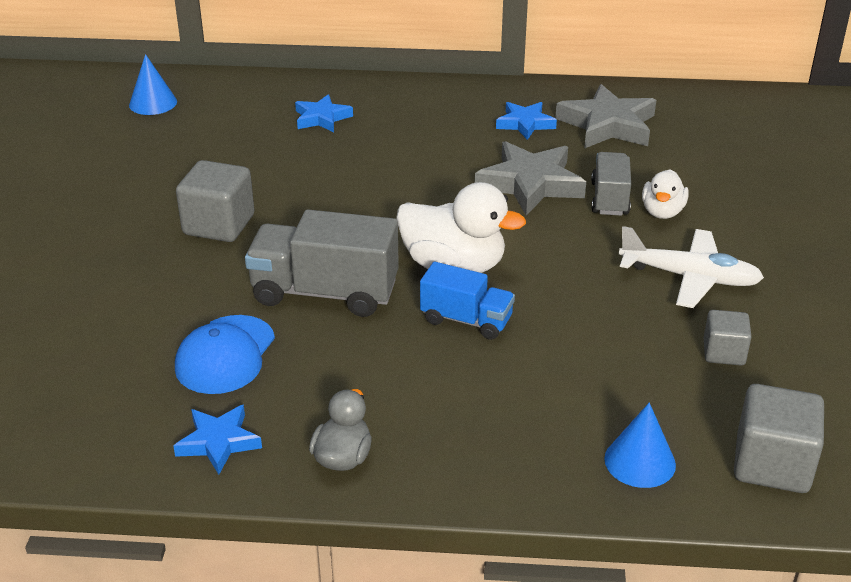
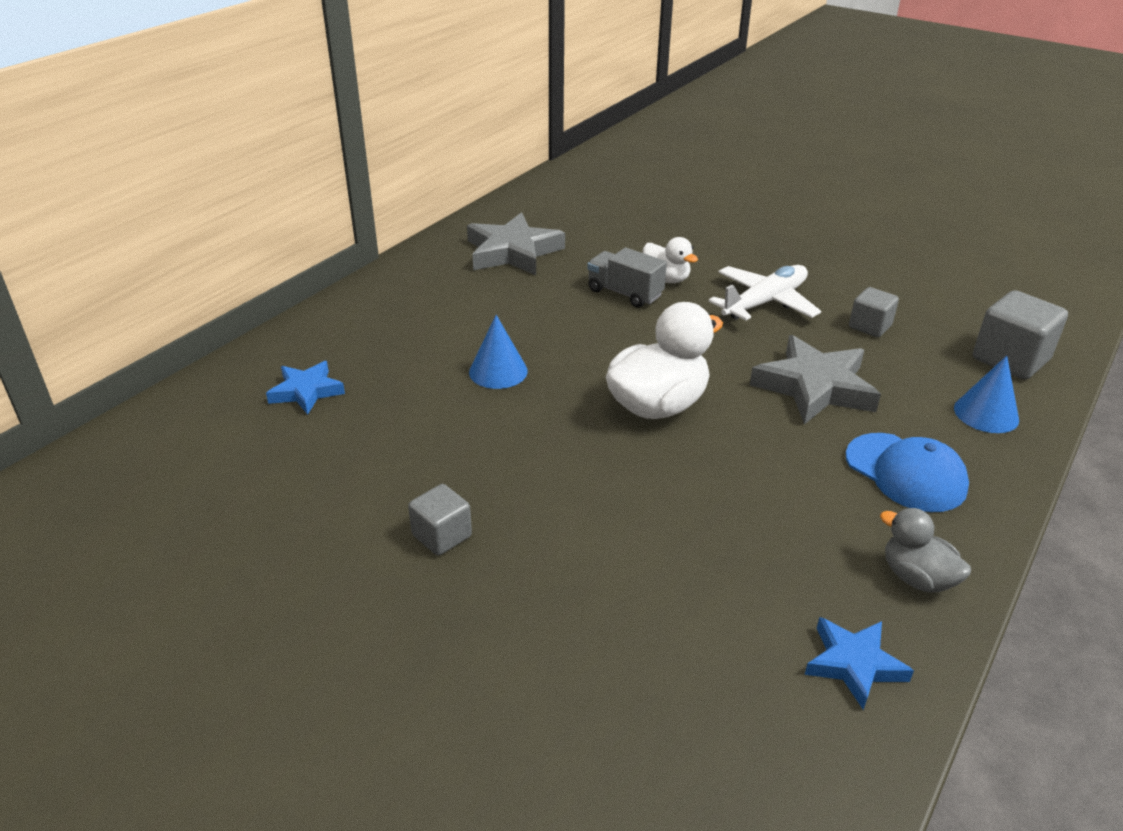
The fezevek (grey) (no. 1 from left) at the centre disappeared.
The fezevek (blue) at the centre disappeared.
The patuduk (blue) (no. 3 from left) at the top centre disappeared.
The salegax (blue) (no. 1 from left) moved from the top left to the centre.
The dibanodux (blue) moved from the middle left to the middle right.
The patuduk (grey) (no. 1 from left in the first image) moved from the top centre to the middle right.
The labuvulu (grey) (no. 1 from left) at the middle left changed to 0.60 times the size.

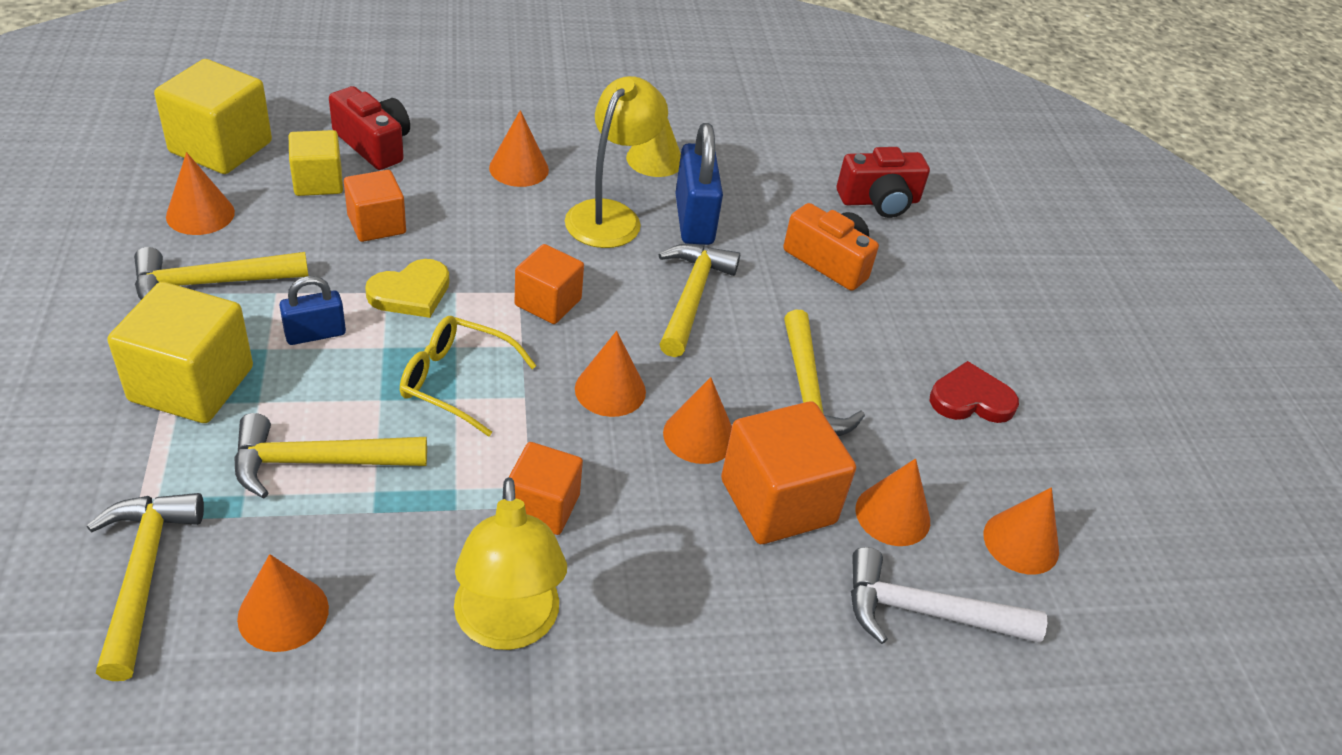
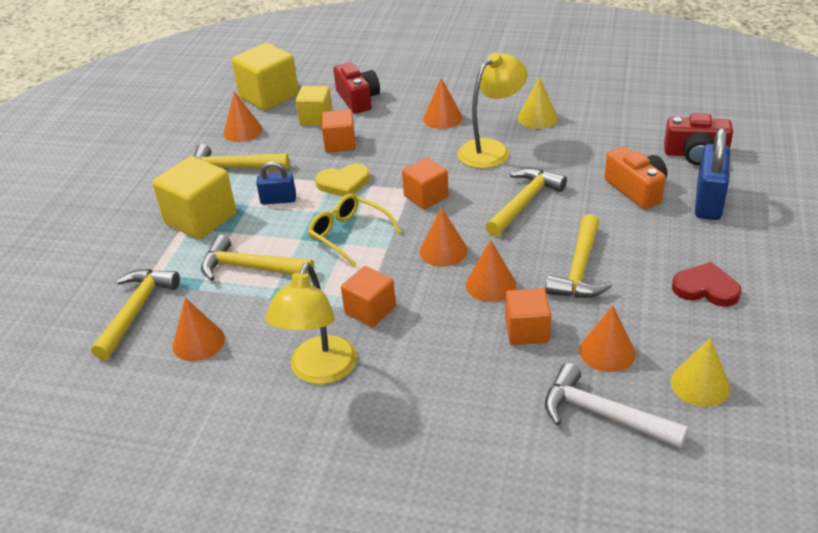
The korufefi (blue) (no. 2 from left) moved from the top centre to the top right.
The salegax (orange) (no. 7 from left) at the bottom right became the salegax (yellow) (no. 2 from left) at the bottom right.
The labuvulu (orange) (no. 4 from left) at the centre changed to 0.62 times the size.

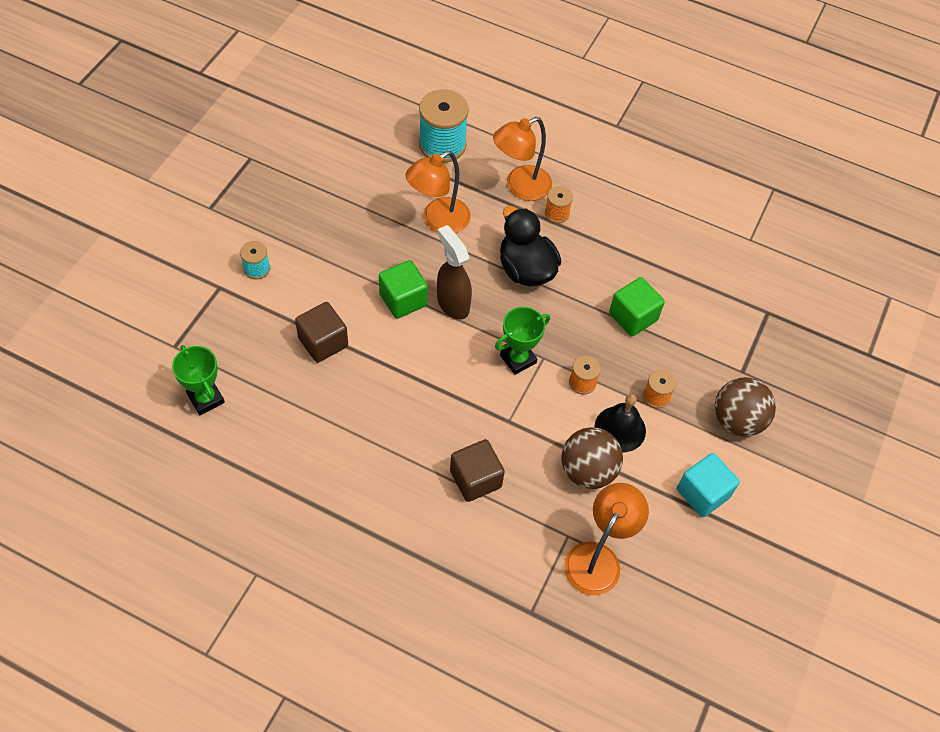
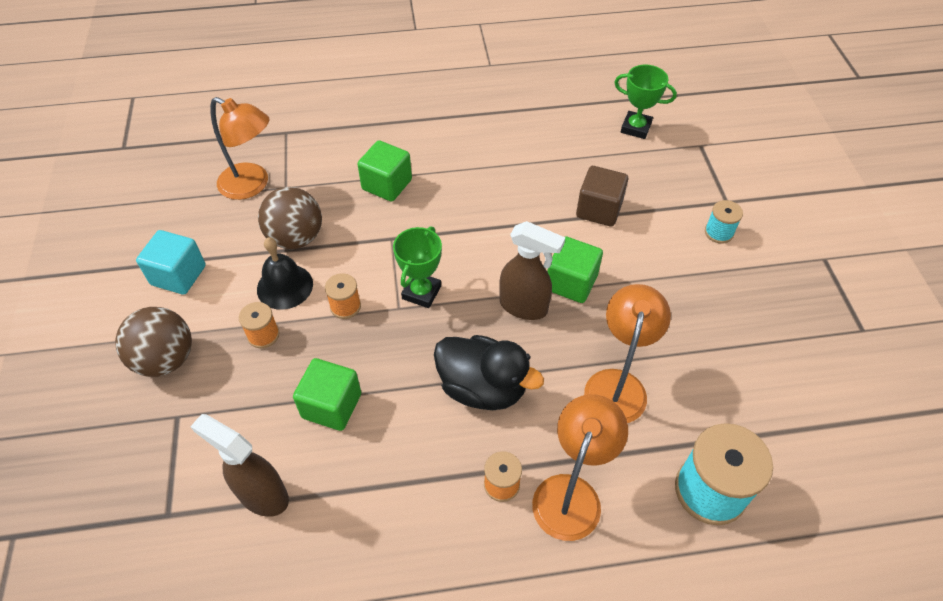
The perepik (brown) (no. 1 from left) at the bottom left appeared.
The labuvulu (brown) (no. 2 from left) at the centre became the labuvulu (green) (no. 2 from left) at the top centre.
The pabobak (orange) (no. 3 from left in the first image) at the bottom centre turned 60 degrees counterclockwise.

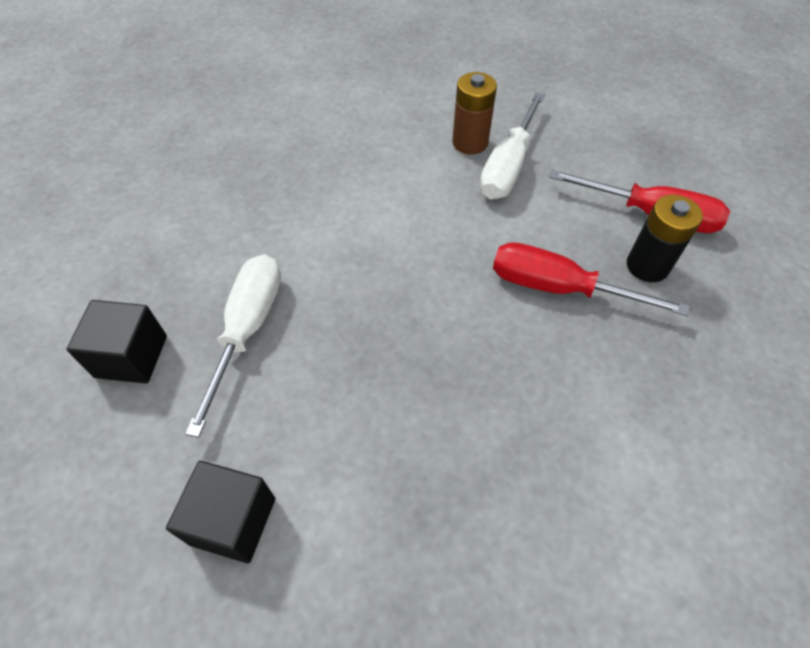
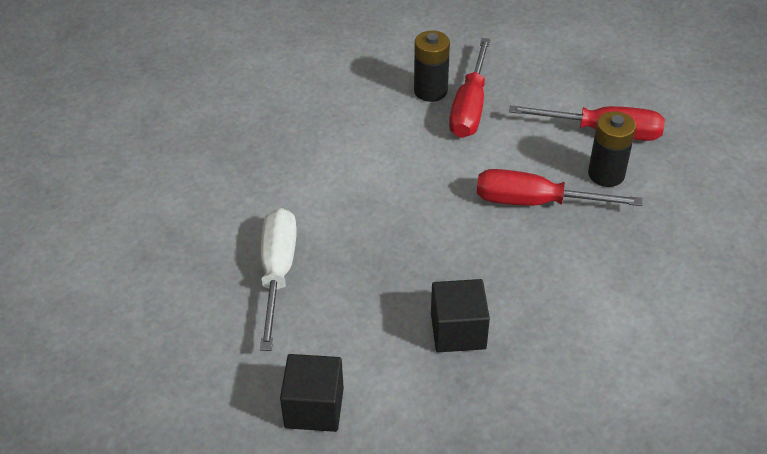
The labuvulu (black) (no. 1 from left in the first image) moved from the middle left to the bottom centre.
The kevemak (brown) at the top centre became the kevemak (black) (no. 1 from left) at the top centre.
The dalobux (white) (no. 2 from left) at the top centre became the dalobux (red) (no. 1 from left) at the top centre.

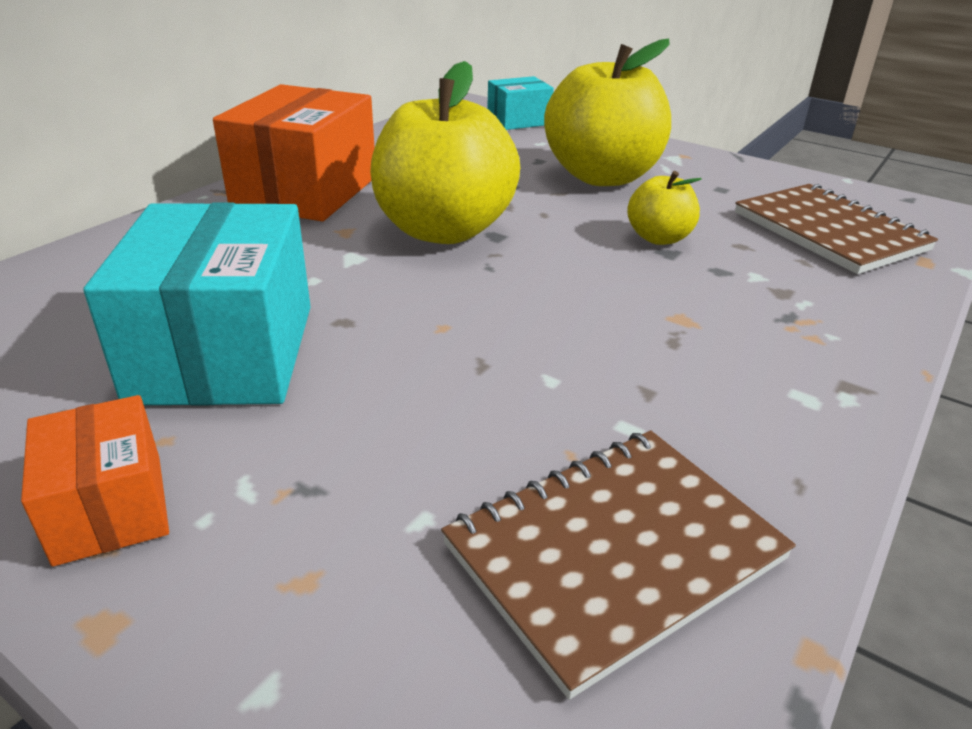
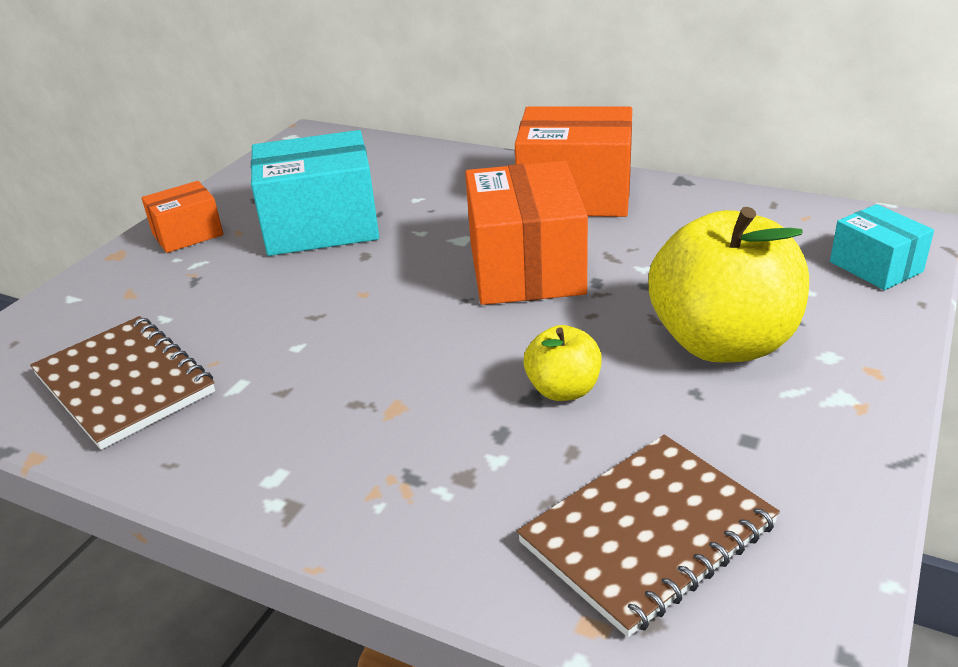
The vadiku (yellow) (no. 1 from left) at the top centre was replaced by the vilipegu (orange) (no. 2 from left) at the centre.

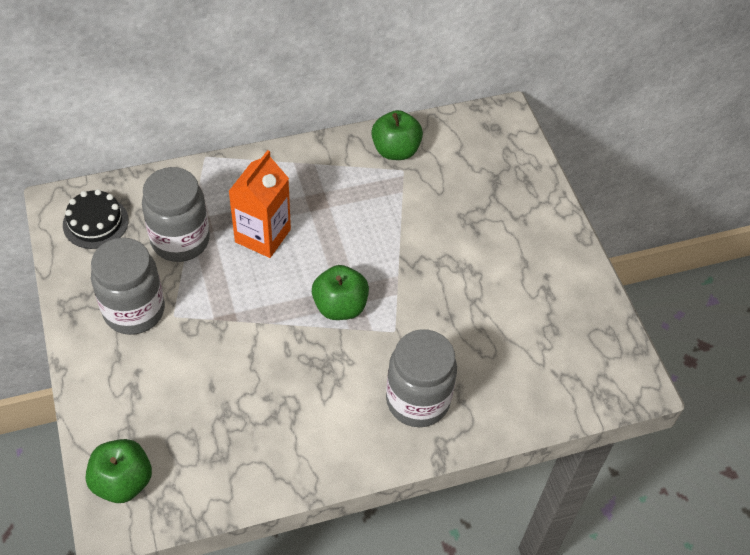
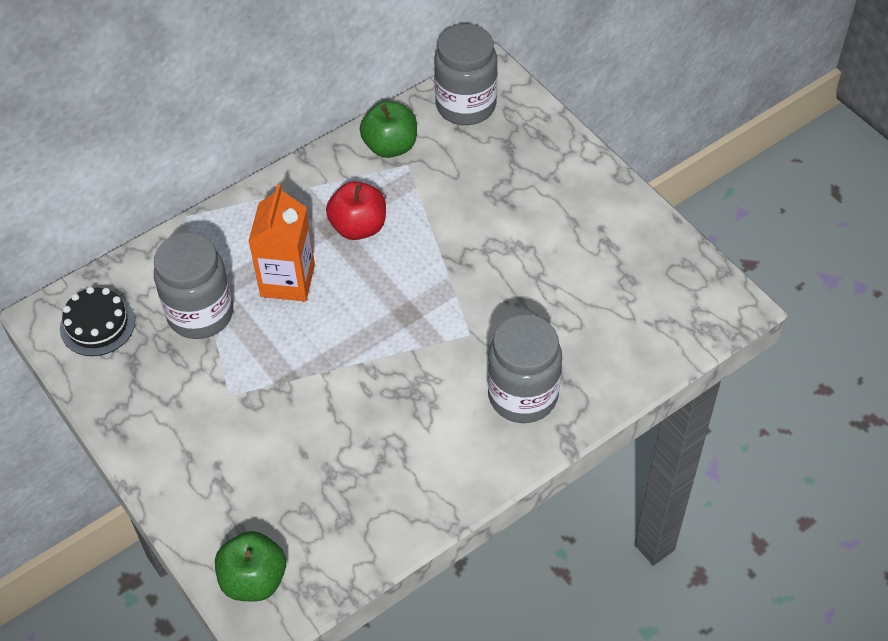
The vadiku (green) (no. 2 from left) at the centre disappeared.
The vadiku (red) at the top centre appeared.
The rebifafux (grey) (no. 1 from left in the first image) moved from the middle left to the top centre.

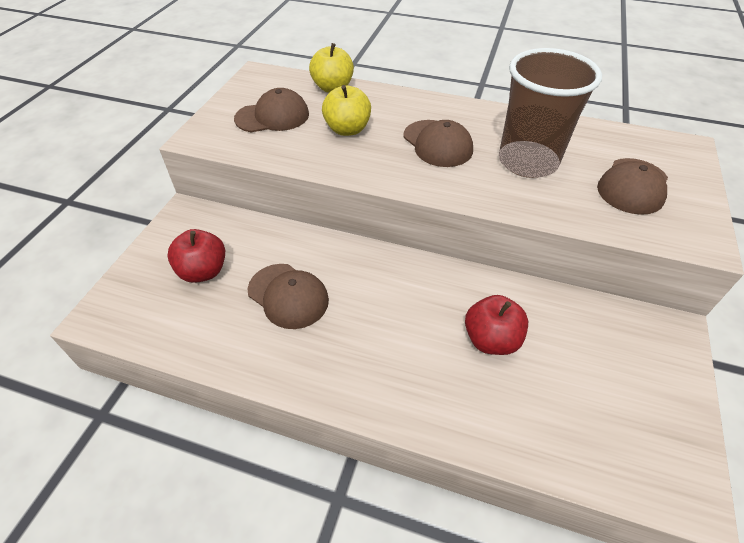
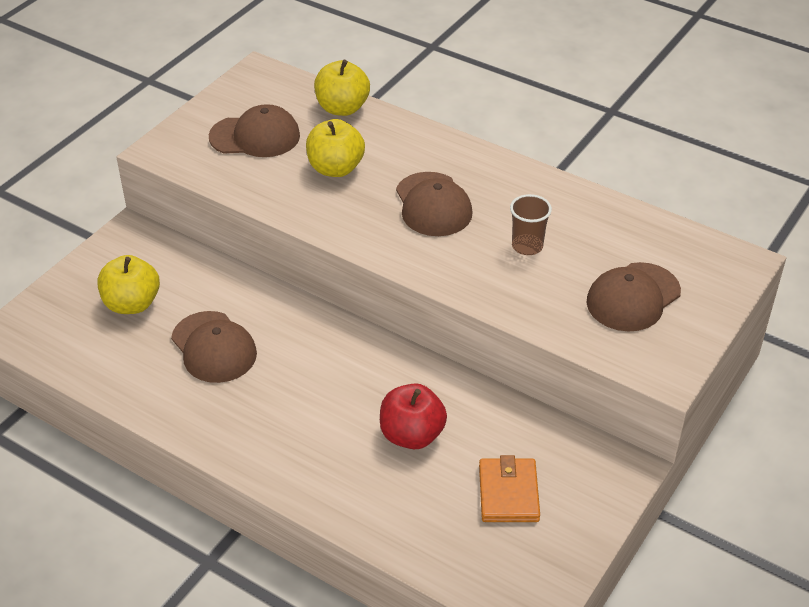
The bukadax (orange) at the bottom centre appeared.
The vadiku (red) (no. 1 from left) at the middle left became the vadiku (yellow) (no. 1 from left) at the middle left.
The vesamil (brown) at the top right changed to 0.43 times the size.

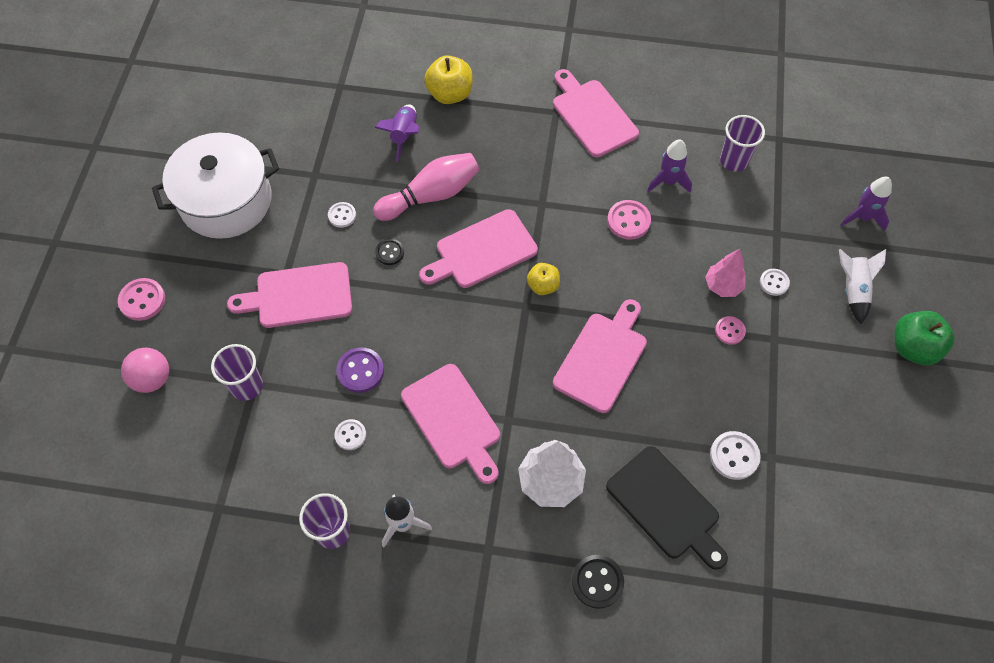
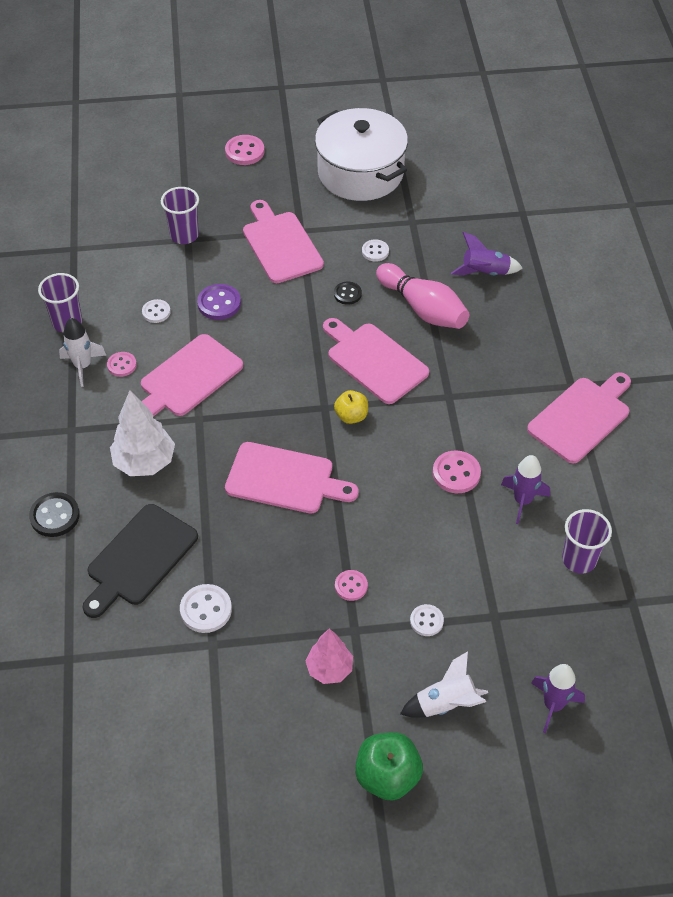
The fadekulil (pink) at the middle left disappeared.
The vadiku (yellow) (no. 1 from left) at the top centre disappeared.
The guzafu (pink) (no. 1 from left) at the middle left appeared.
The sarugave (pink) moved from the middle right to the bottom centre.

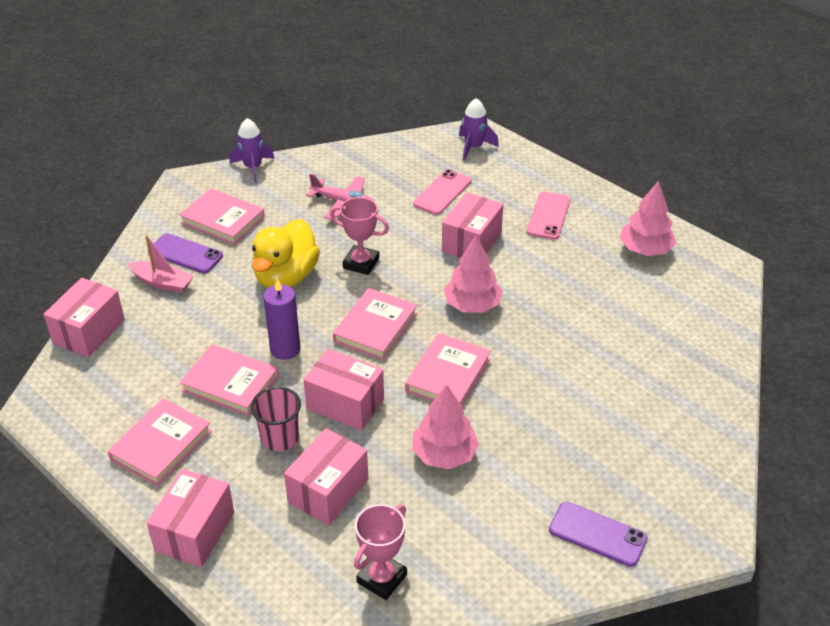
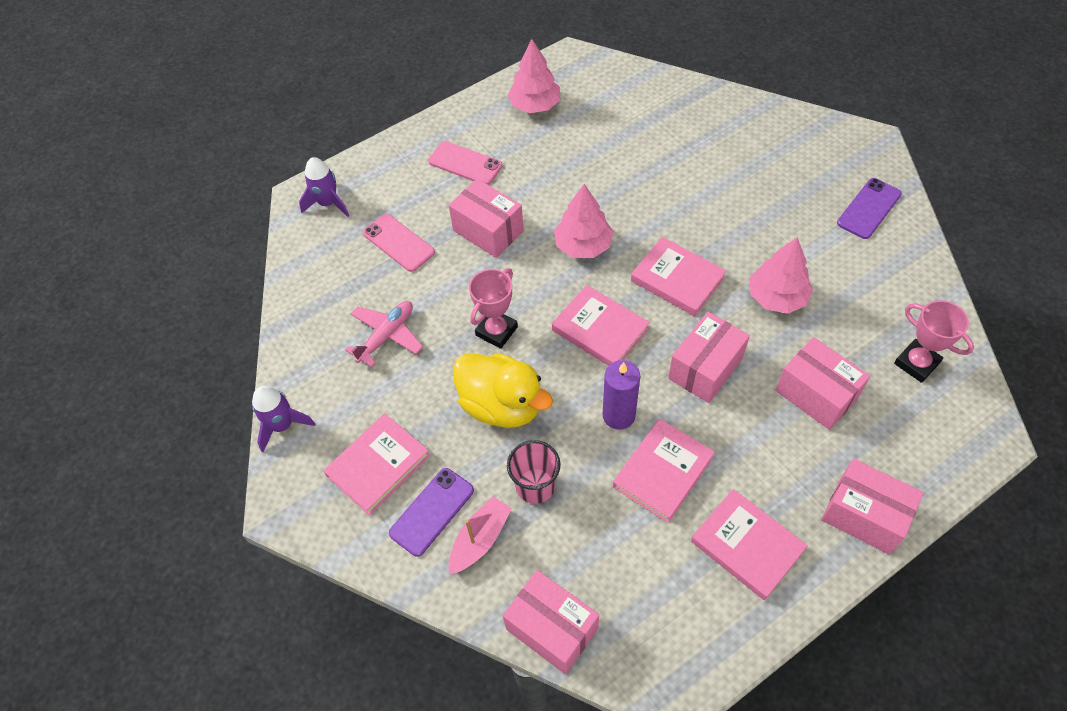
The vesamil (pink) moved from the bottom left to the centre.

